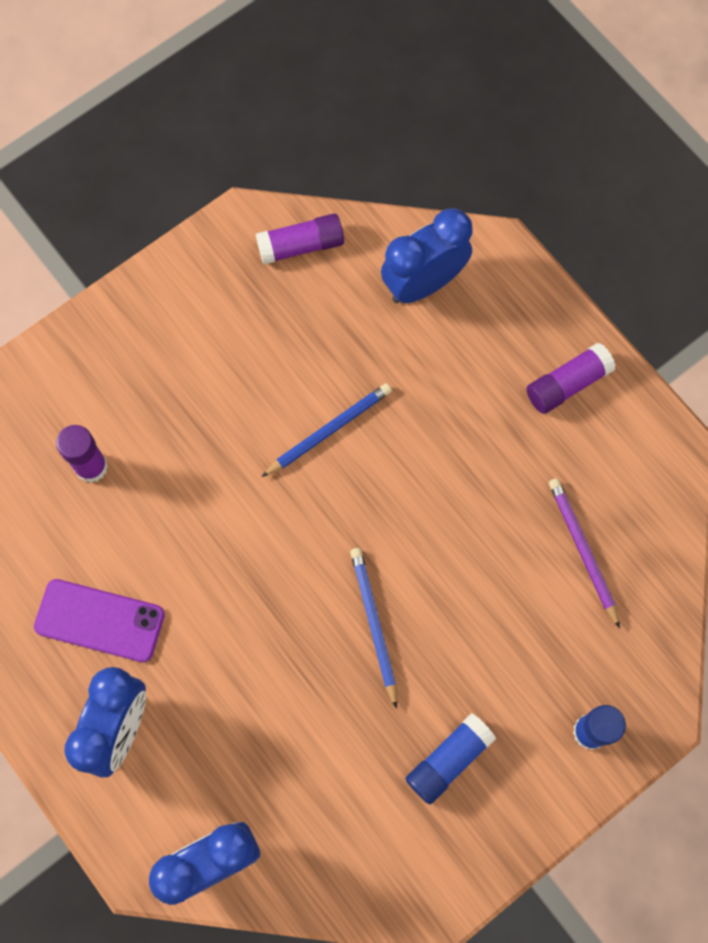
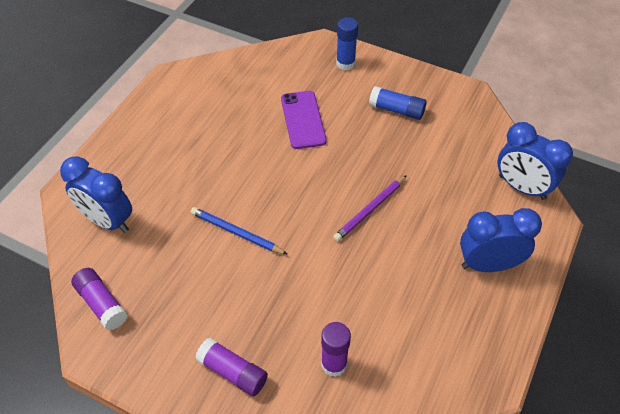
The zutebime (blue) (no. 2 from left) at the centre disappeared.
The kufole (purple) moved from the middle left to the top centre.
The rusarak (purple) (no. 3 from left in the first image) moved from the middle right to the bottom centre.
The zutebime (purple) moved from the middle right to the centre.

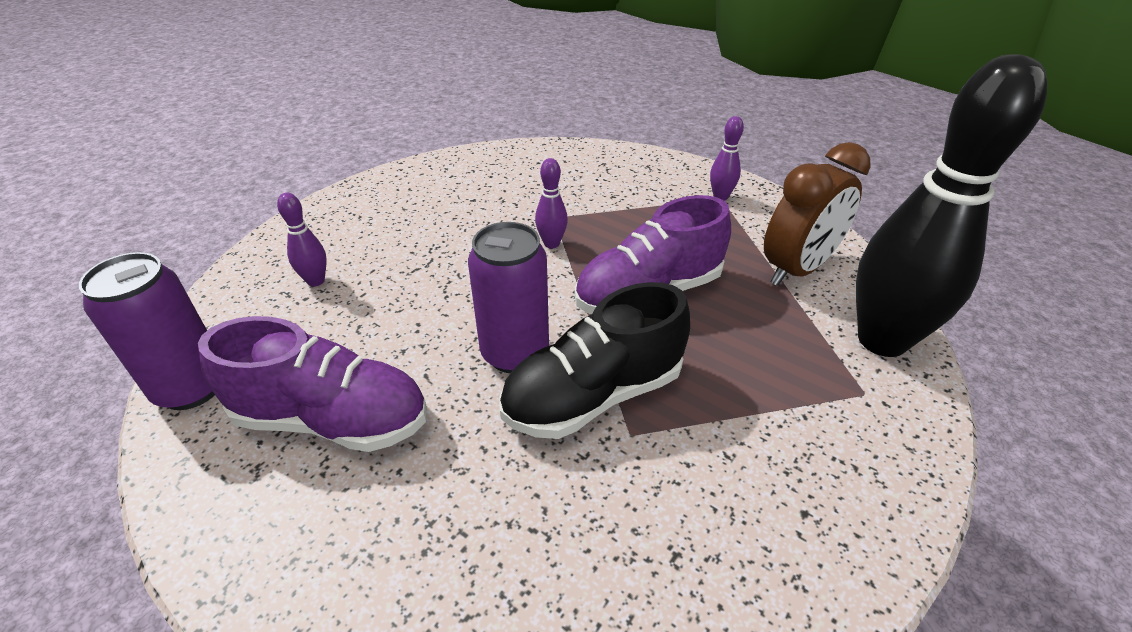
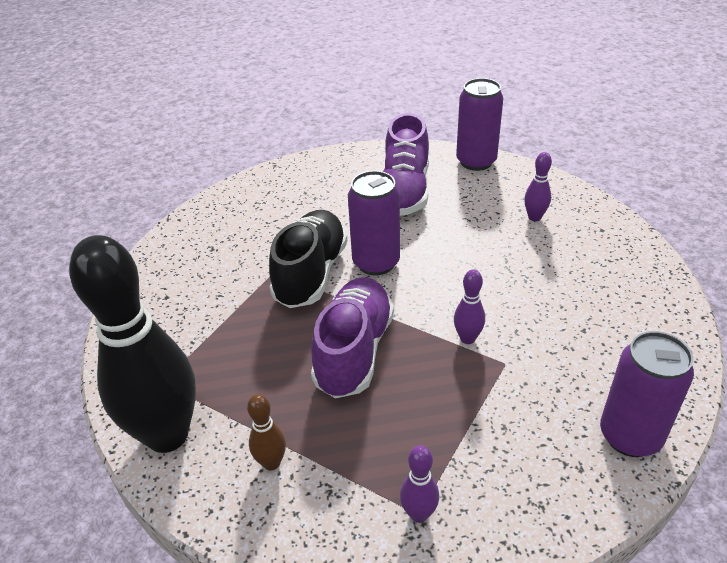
The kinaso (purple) (no. 3 from left) at the bottom right appeared.
The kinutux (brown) at the middle right was replaced by the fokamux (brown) at the bottom centre.
The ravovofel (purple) (no. 1 from left in the first image) at the middle left turned 45 degrees counterclockwise.

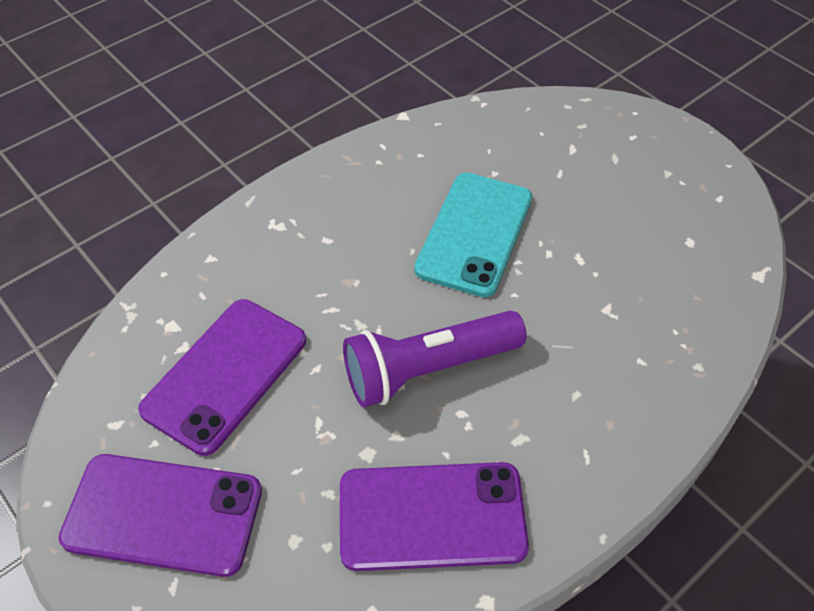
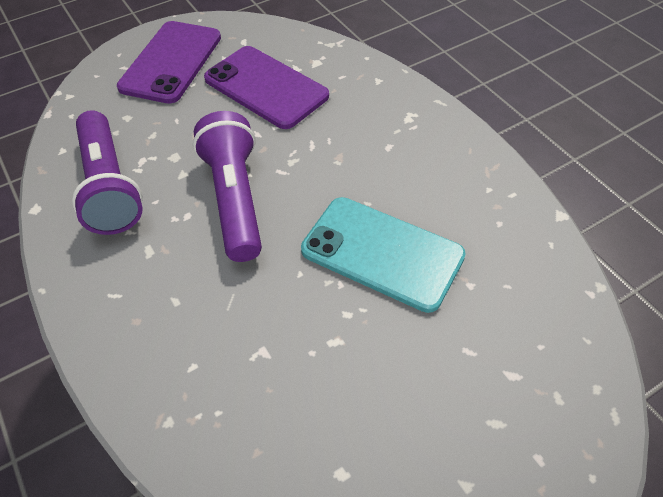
The kufole (purple) (no. 3 from left) at the bottom centre was replaced by the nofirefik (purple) (no. 1 from left) at the middle left.

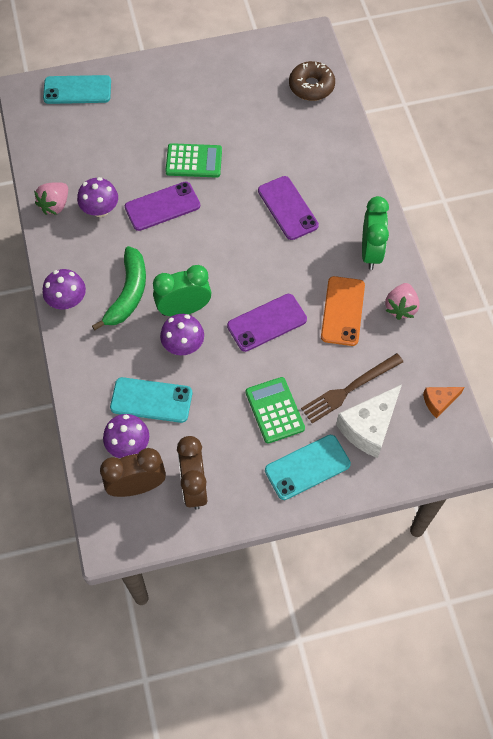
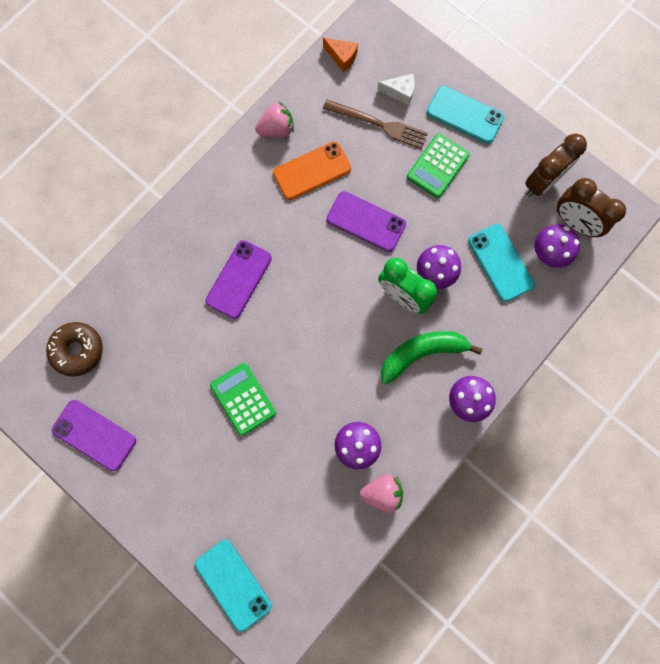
The kinutux (green) (no. 2 from left) at the top right disappeared.
The kufole (purple) (no. 1 from left) moved from the top left to the middle left.
The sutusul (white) at the middle right changed to 0.55 times the size.

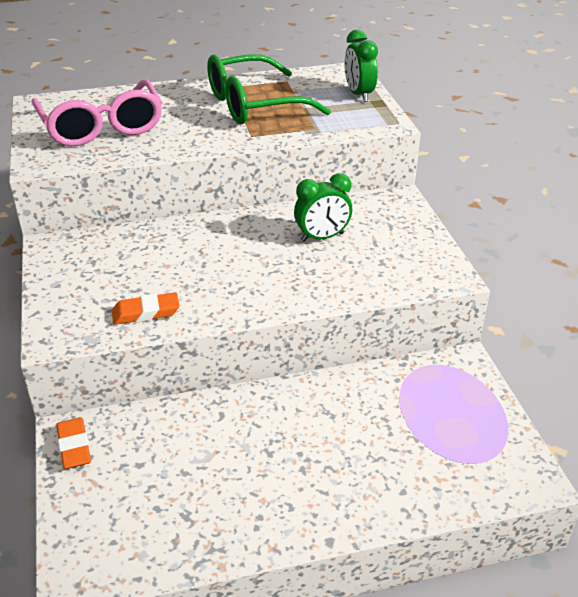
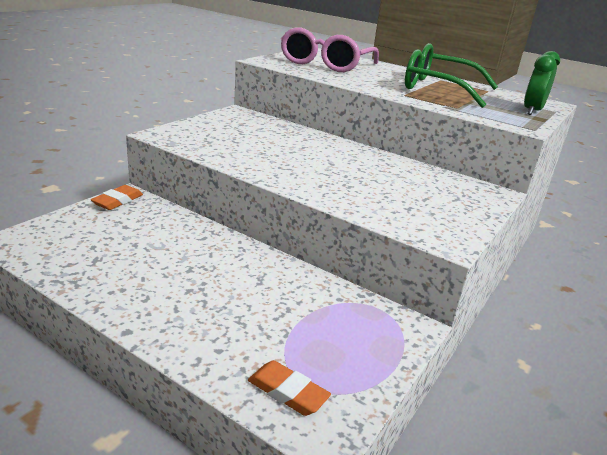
The kinutux (green) (no. 1 from left) at the centre disappeared.
The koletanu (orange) (no. 2 from left) moved from the middle left to the bottom centre.

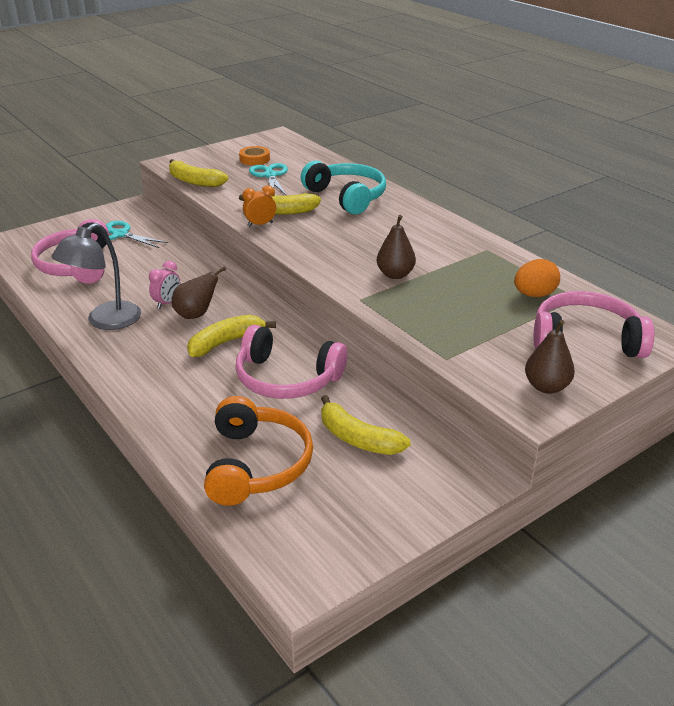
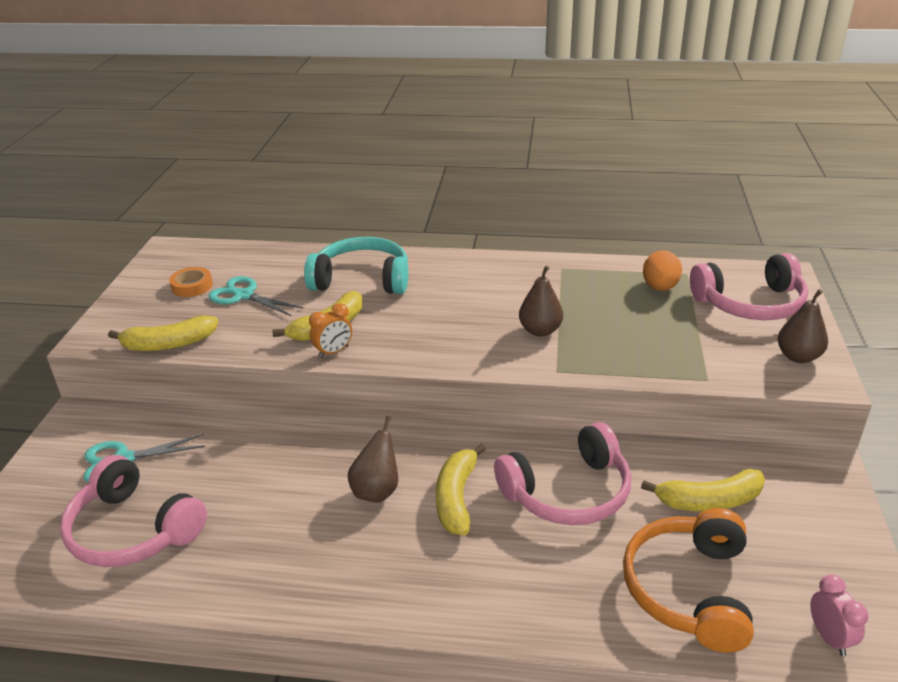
The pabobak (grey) at the middle left disappeared.
The kinutux (pink) moved from the middle left to the bottom right.
The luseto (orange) at the centre turned 120 degrees counterclockwise.
The kinutux (orange) at the top centre turned 150 degrees counterclockwise.
The luseto (pink) (no. 3 from left) at the middle right turned 150 degrees counterclockwise.

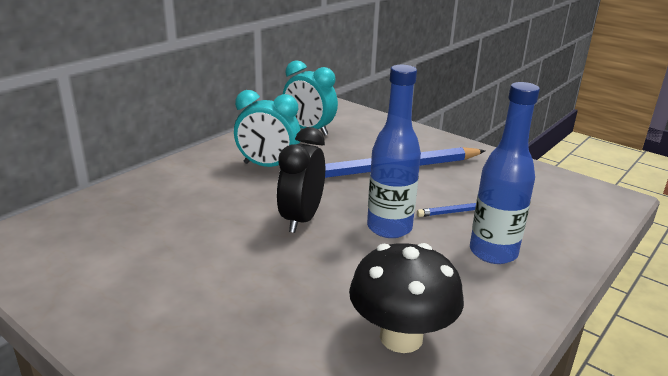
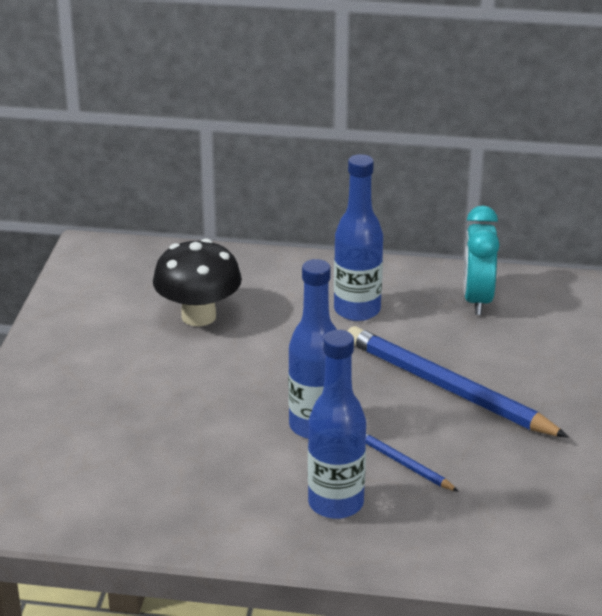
The kinutux (black) at the centre disappeared.
The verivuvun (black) moved from the bottom centre to the middle left.
The kinutux (turquoise) (no. 1 from left) at the centre was replaced by the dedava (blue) (no. 3 from left) at the centre.

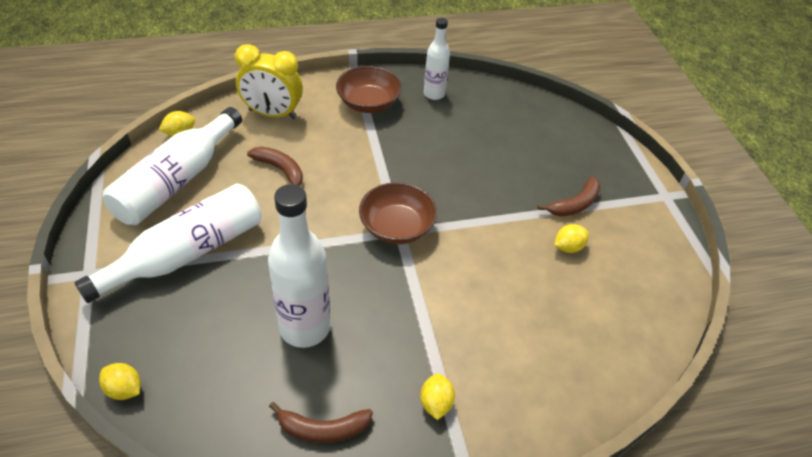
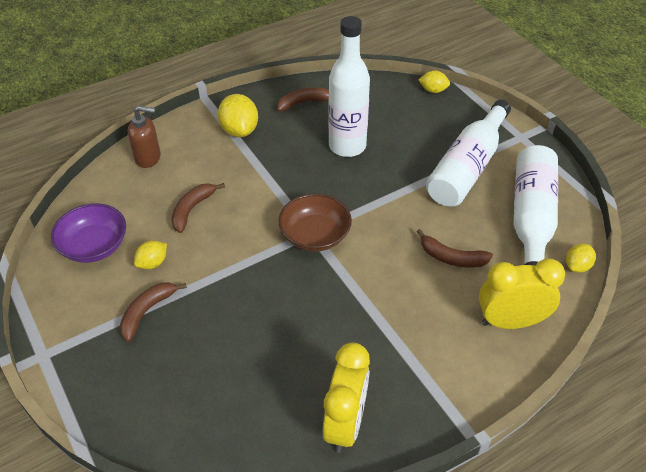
The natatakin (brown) (no. 1 from left) at the top centre disappeared.
The natatakin (purple) at the middle left appeared.
The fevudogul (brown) at the top left appeared.
The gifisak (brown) (no. 2 from left) at the middle left appeared.
The dedava (white) (no. 4 from left) at the top centre was replaced by the kinutux (yellow) (no. 1 from left) at the bottom centre.
The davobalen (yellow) (no. 3 from left in the first image) at the bottom centre changed to 1.71 times the size.

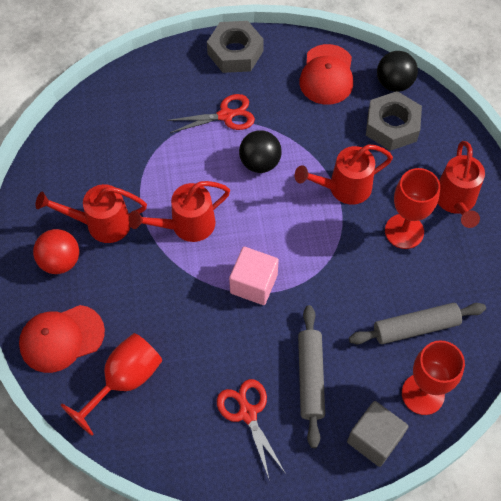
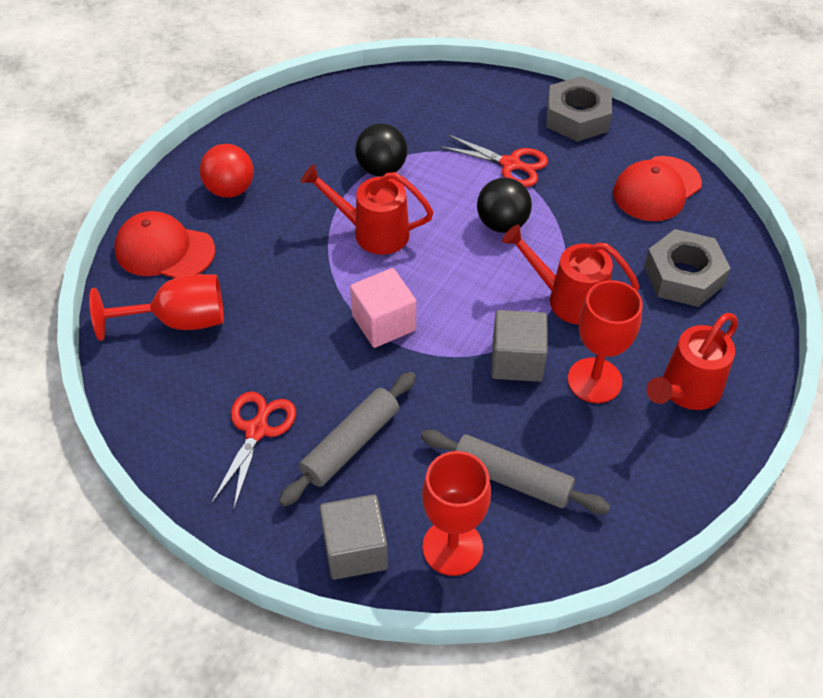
The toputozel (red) (no. 1 from left) at the middle left disappeared.
The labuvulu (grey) (no. 2 from left) at the centre appeared.
The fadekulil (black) (no. 2 from left in the first image) moved from the top right to the top centre.

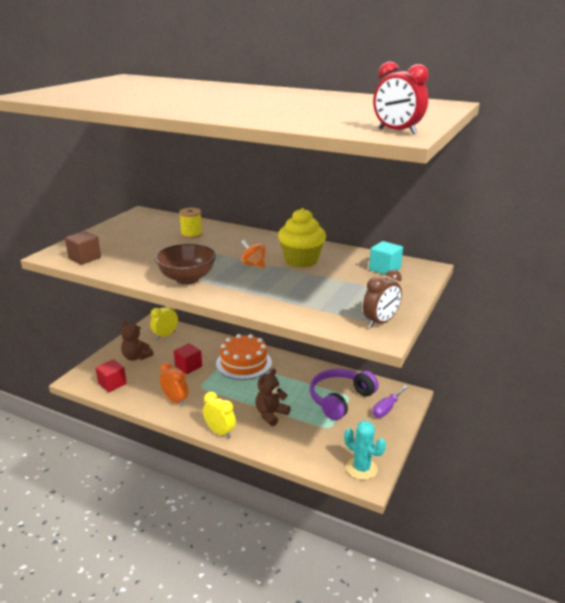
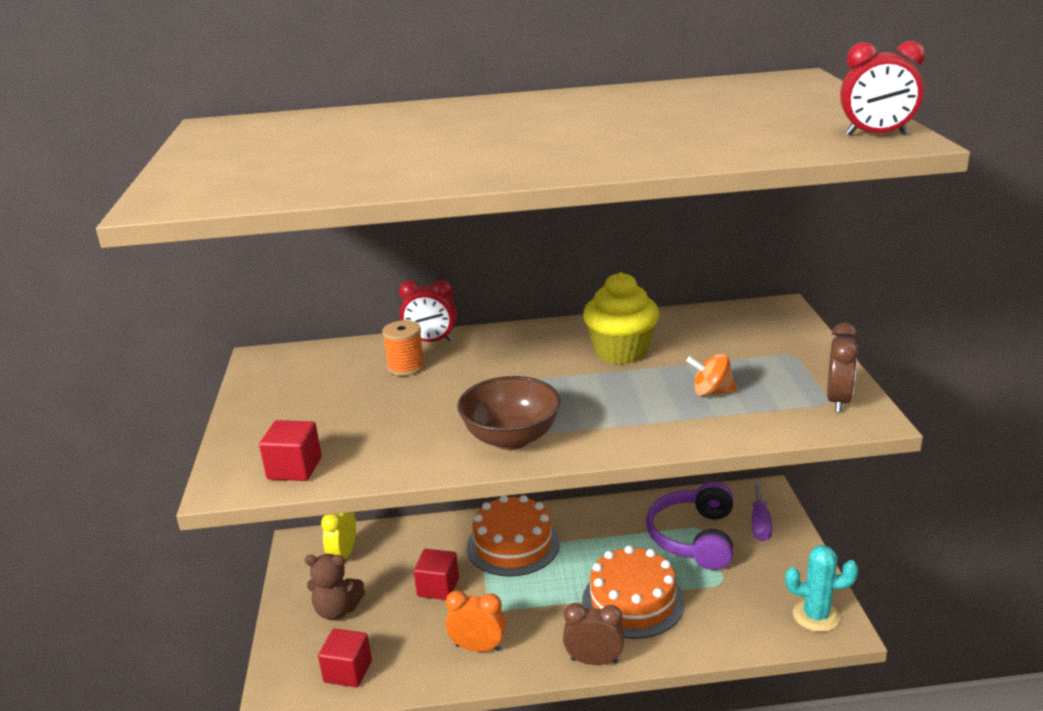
The labuvulu (turquoise) at the middle right disappeared.
The kinutux (red) (no. 1 from left) at the centre appeared.
The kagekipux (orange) moved from the centre to the middle right.
The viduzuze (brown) (no. 2 from left) at the centre was replaced by the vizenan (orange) (no. 2 from left) at the bottom centre.
The labuvulu (brown) at the middle left became the labuvulu (red) (no. 1 from left) at the middle left.
The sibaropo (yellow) at the centre became the sibaropo (orange) at the centre.
The kinutux (yellow) (no. 2 from left) at the bottom centre became the kinutux (brown) (no. 1 from left) at the bottom centre.

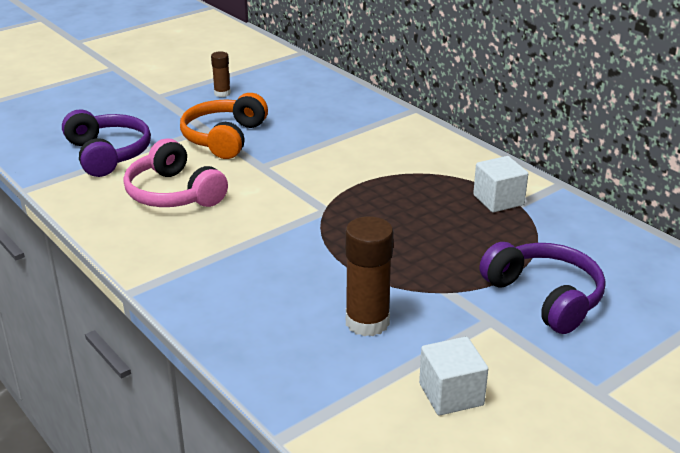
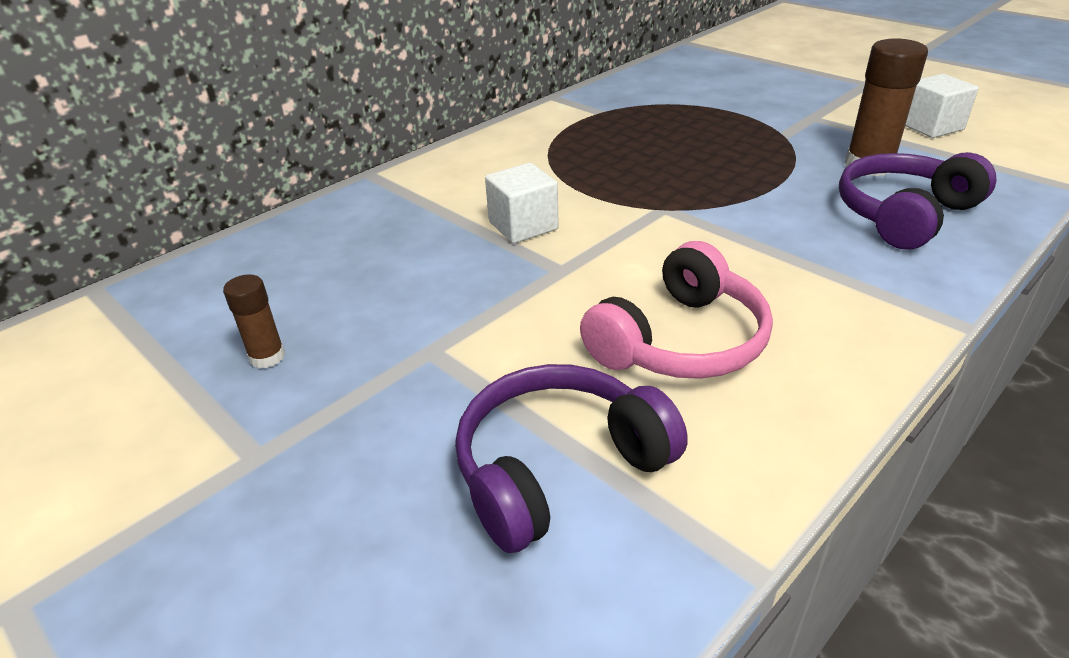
The luseto (orange) at the top left disappeared.
The labuvulu (white) (no. 2 from left in the first image) moved from the middle right to the top centre.
The luseto (purple) (no. 2 from left) moved from the middle right to the top right.

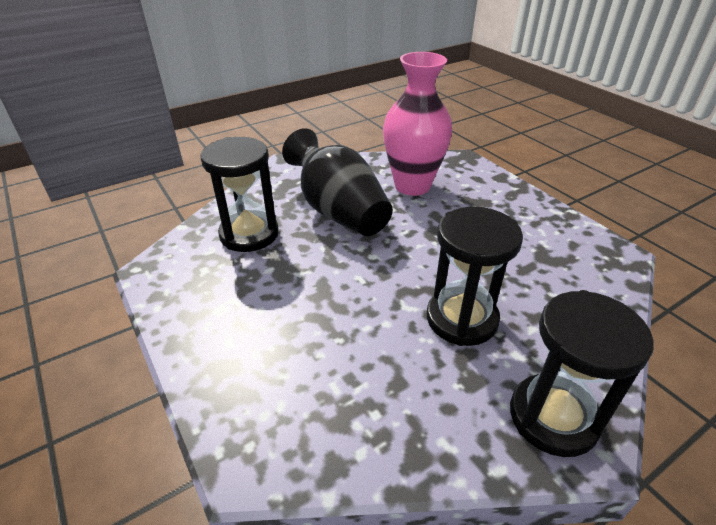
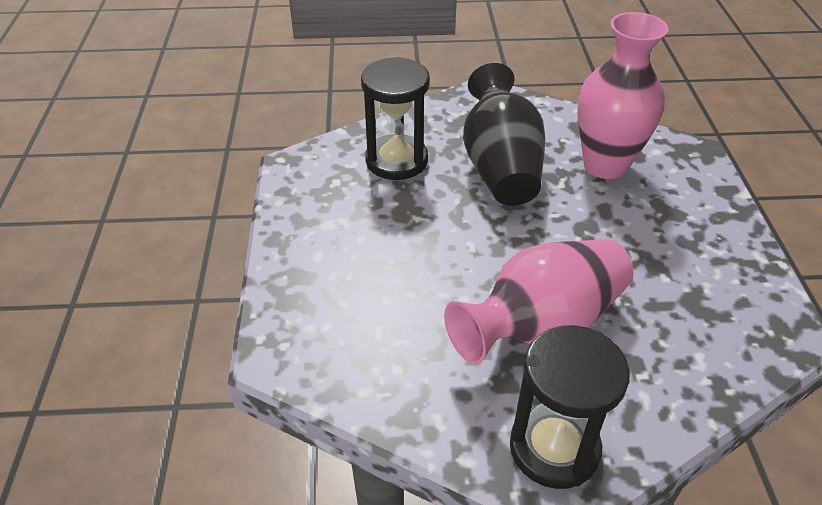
The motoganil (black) (no. 2 from left) at the centre was replaced by the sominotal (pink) (no. 1 from left) at the centre.

